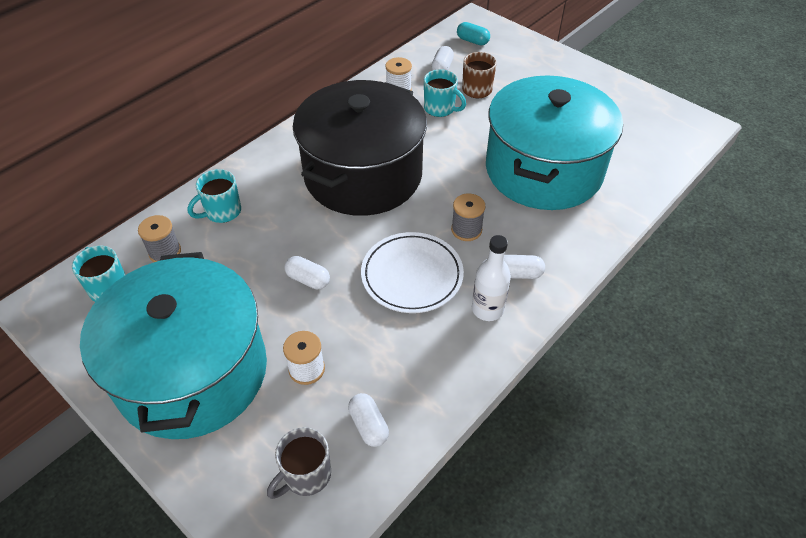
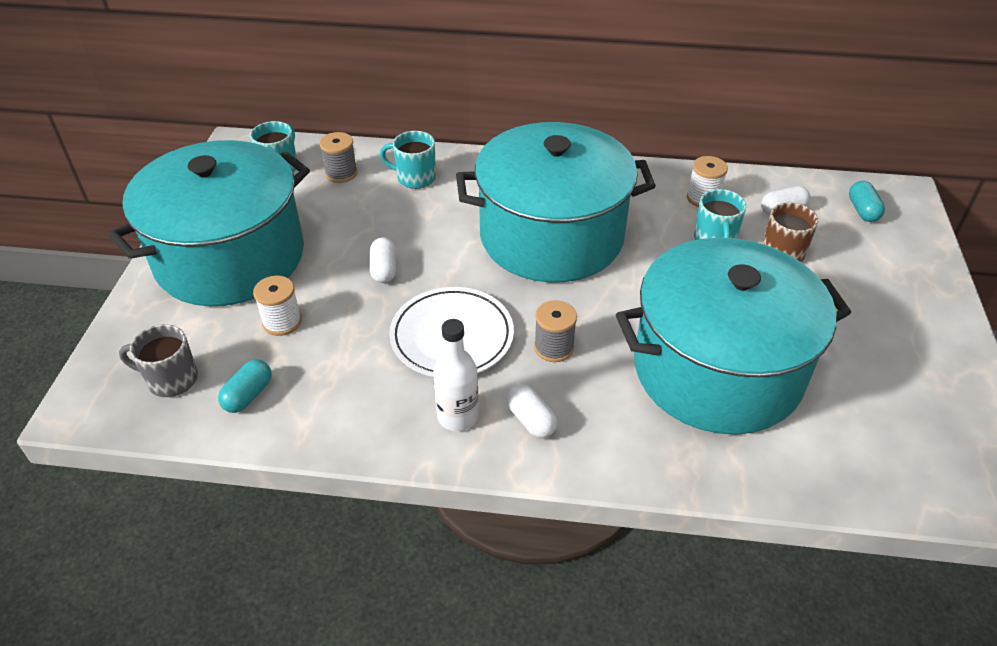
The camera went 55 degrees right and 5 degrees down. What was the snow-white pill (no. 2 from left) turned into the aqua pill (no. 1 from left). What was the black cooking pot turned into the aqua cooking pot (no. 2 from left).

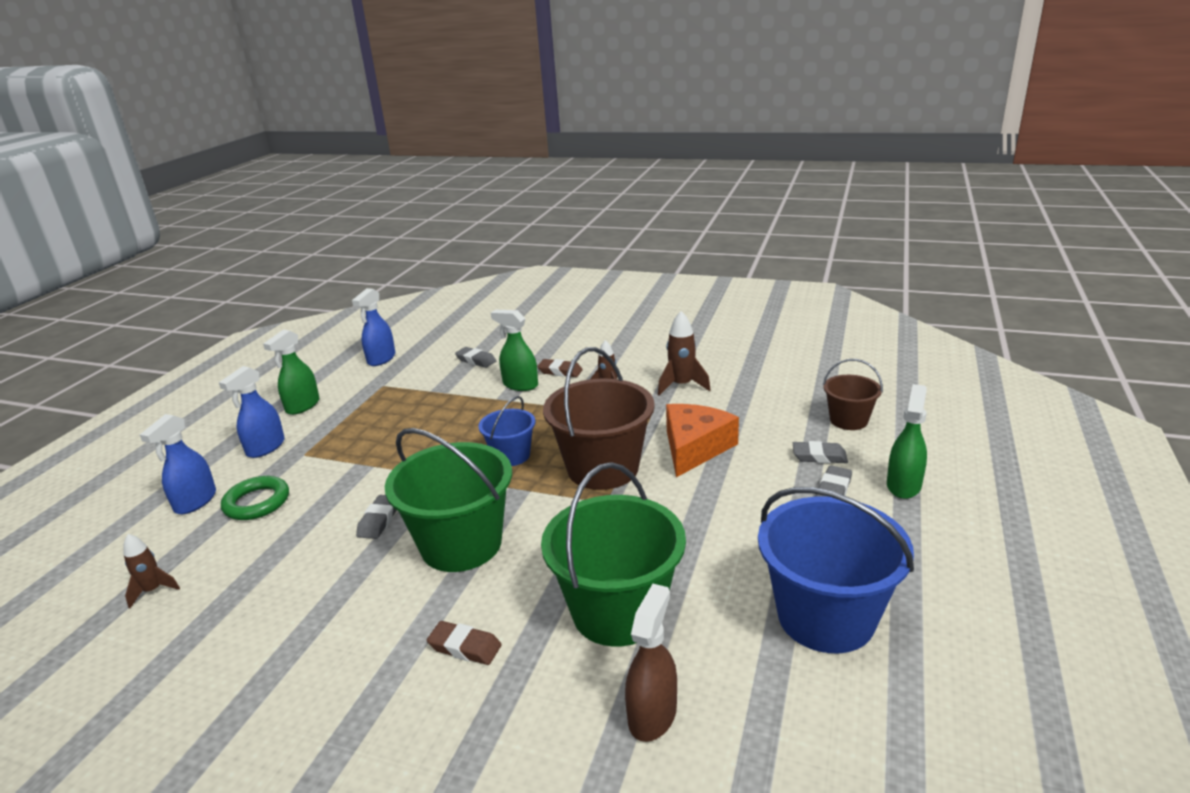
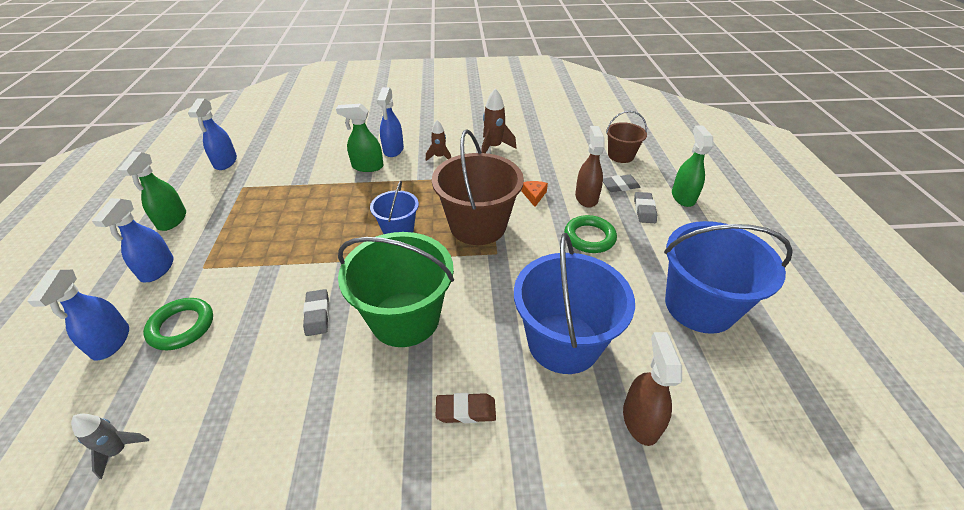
The camera went 25 degrees left and 15 degrees up. What was the brown spaceship (no. 1 from left) turned into the gray spaceship. Where the brown pencil eraser (no. 2 from left) stood, the royal blue spray cleaner (no. 4 from left) came to stand. What was the leaf-green sand bucket (no. 2 from left) turned into the royal blue sand bucket (no. 2 from left). The size of the orange-coloured cheese wedge changed by a factor of 0.45. The second view gained the leaf-green ring (no. 2 from left). The second view gained the brown spray cleaner (no. 1 from left). The second view lost the gray pencil eraser (no. 2 from left).

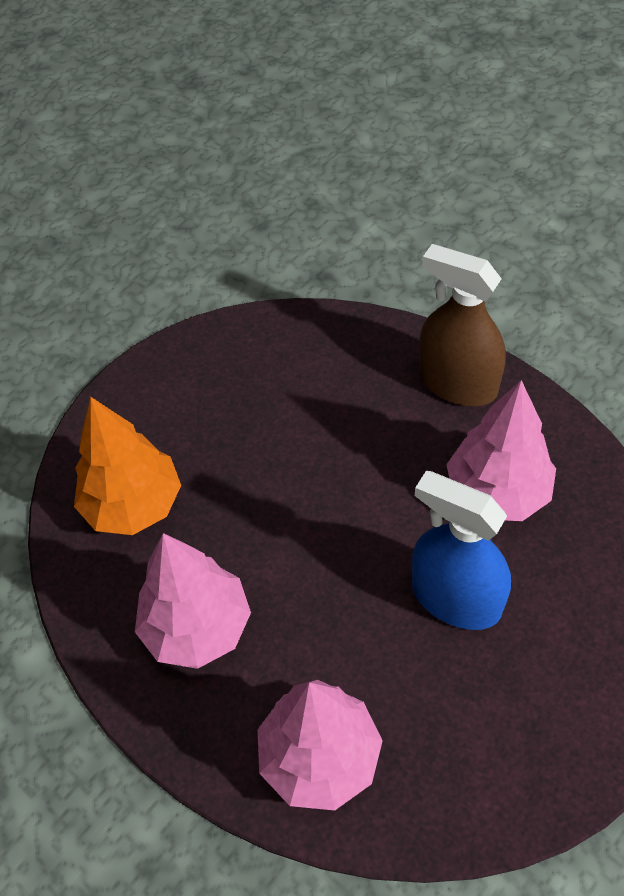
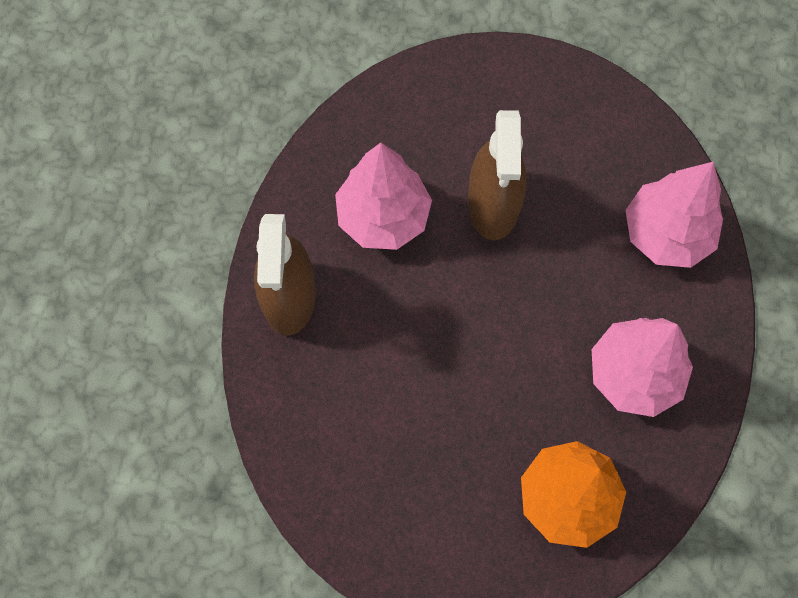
The camera went 125 degrees left and 15 degrees up. What was the royal blue spray cleaner turned into the brown spray cleaner (no. 2 from left).

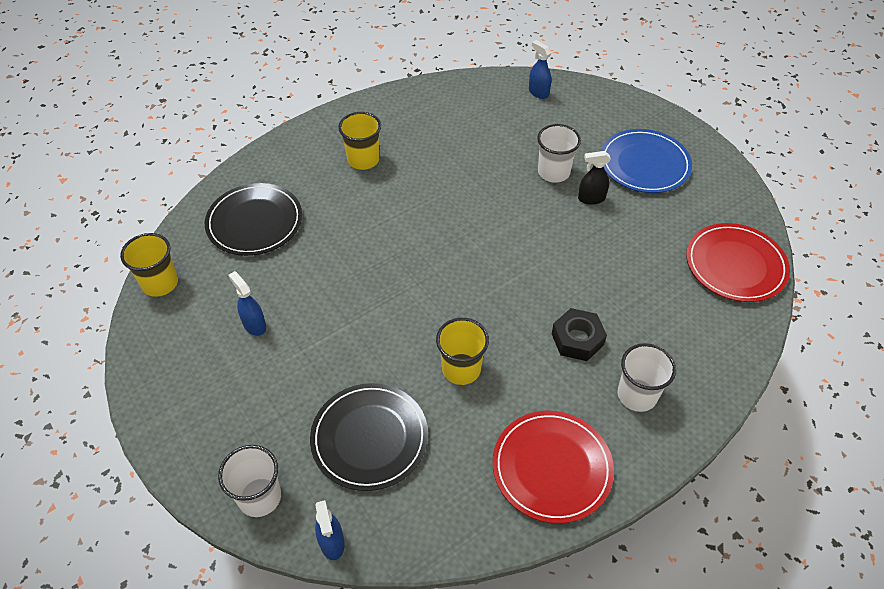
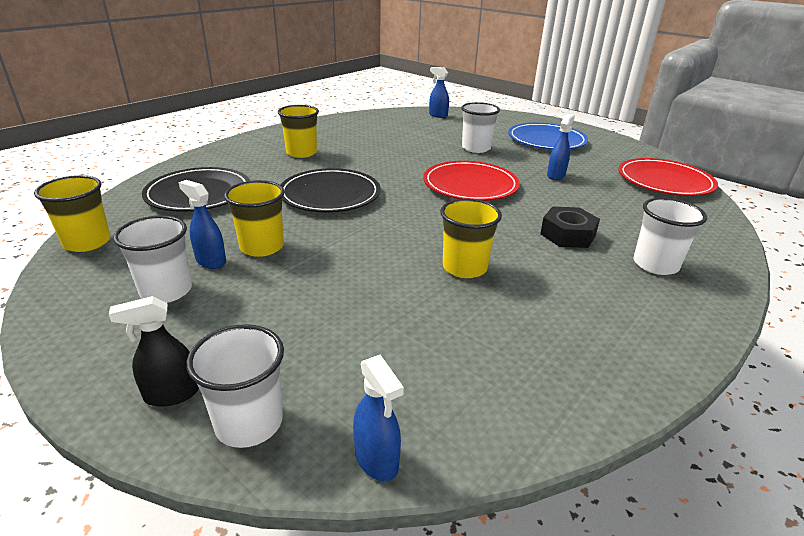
The camera went 15 degrees left and 20 degrees down. The black spray cleaner ended up elsewhere. The second view gained the snow-white cup (no. 1 from left). The second view gained the bright yellow cup (no. 2 from left). The black dinner plate (no. 2 from left) ended up elsewhere. The scarlet dinner plate (no. 1 from left) ended up elsewhere. The second view gained the royal blue spray cleaner (no. 4 from left).

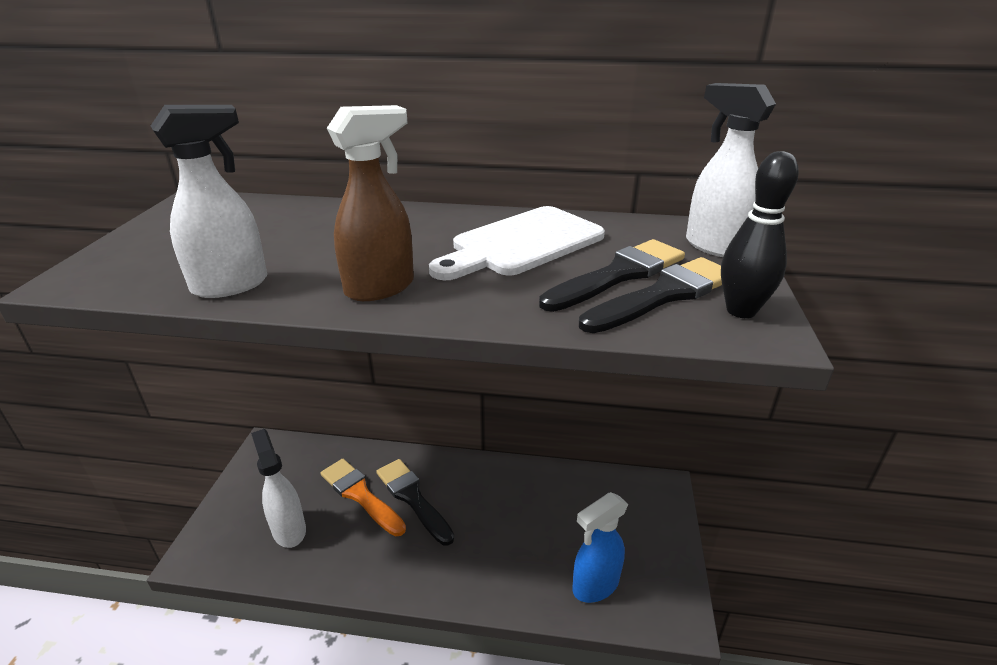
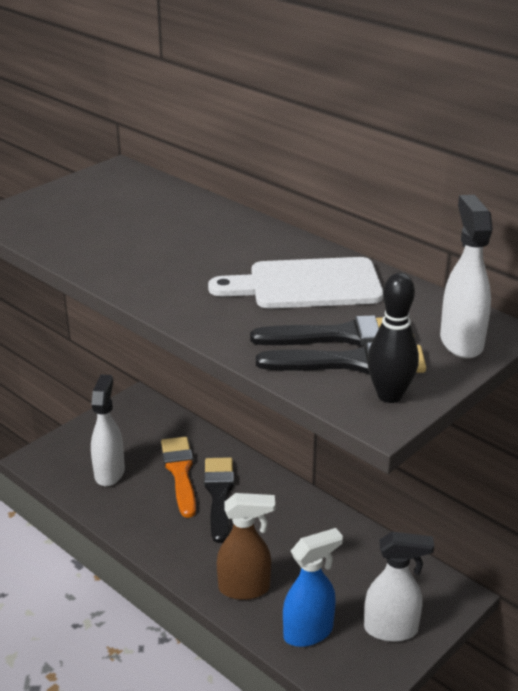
The camera went 35 degrees right and 0 degrees up. The brown spray cleaner ended up elsewhere. The royal blue spray cleaner ended up facing another way, 150 degrees clockwise from before. The snow-white spray cleaner (no. 1 from left in the first image) ended up elsewhere.

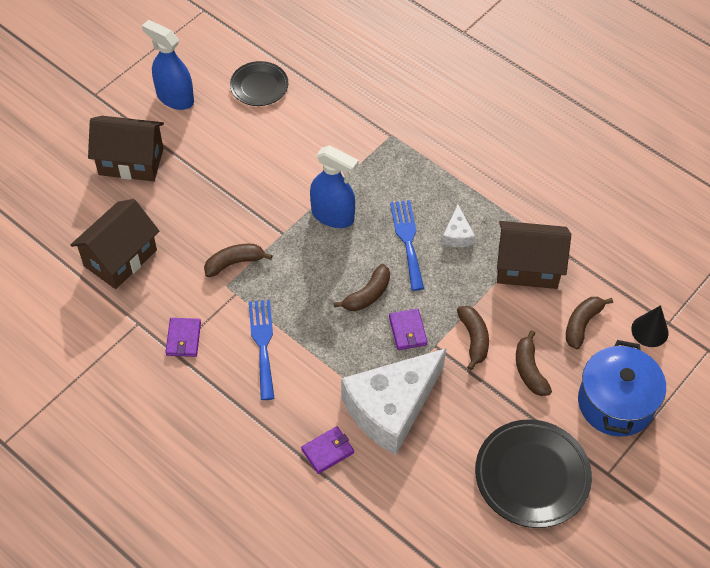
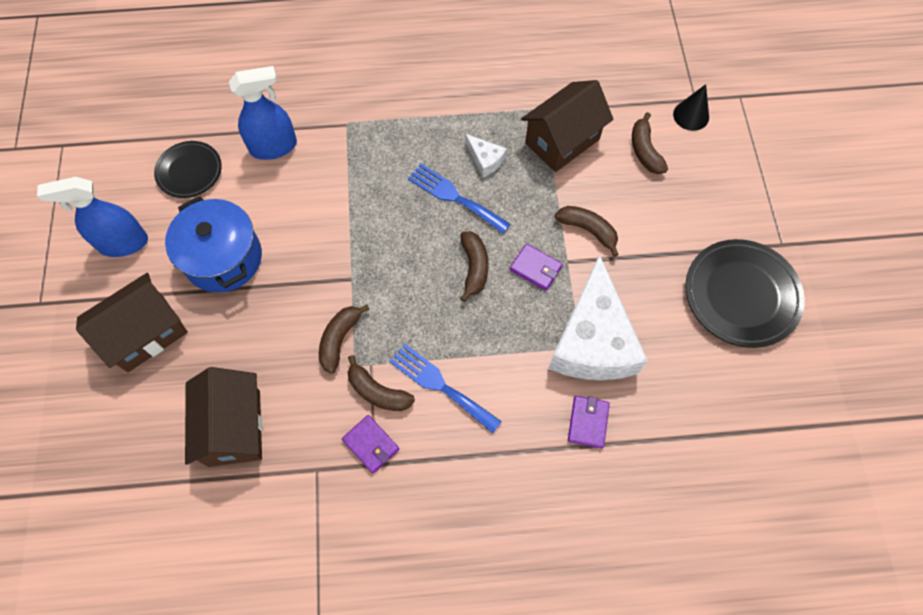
The camera went 45 degrees left and 10 degrees up. The royal blue cooking pot ended up elsewhere. The royal blue spray cleaner (no. 2 from left) ended up elsewhere. The brown toy banana (no. 4 from left in the first image) ended up elsewhere.

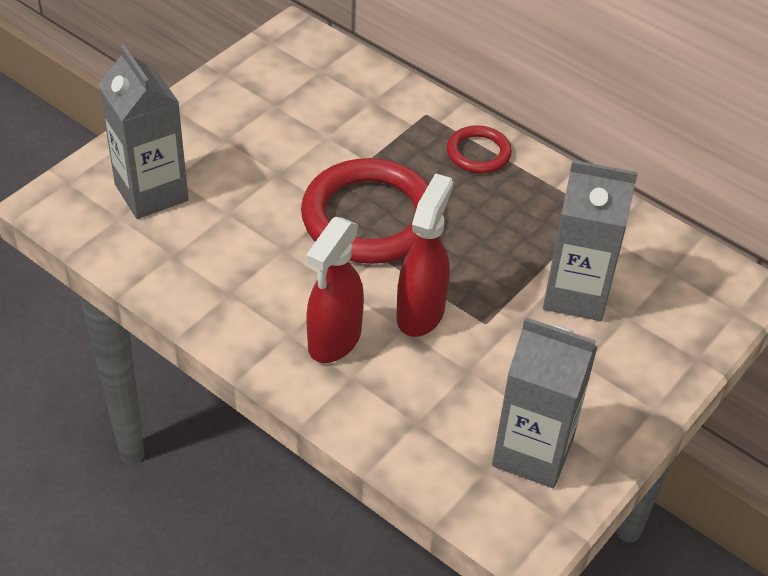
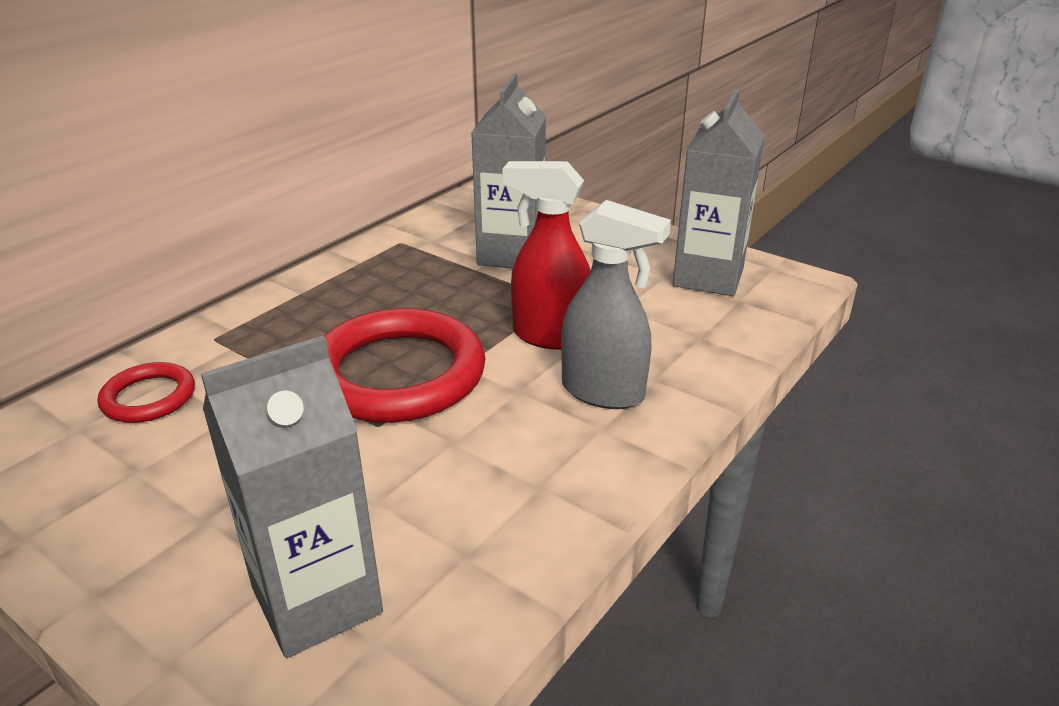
The camera went 90 degrees left and 15 degrees down. The scarlet ring (no. 2 from left in the first image) ended up elsewhere. What was the scarlet spray cleaner (no. 1 from left) turned into the gray spray cleaner.

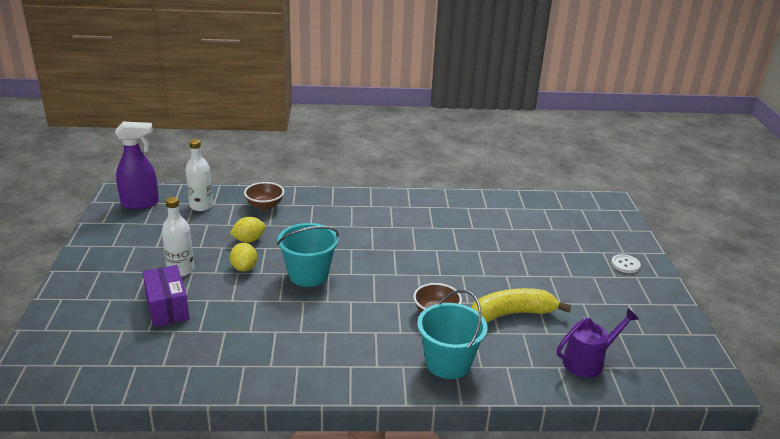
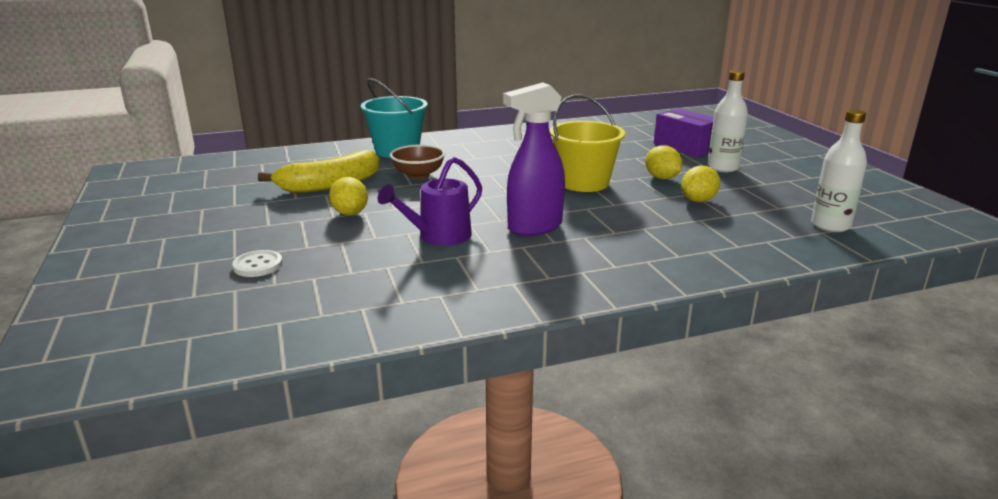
The camera went 165 degrees right and 5 degrees down. The snow-white button ended up elsewhere. The second view gained the bright yellow lemon (no. 1 from left). The royal purple watering pot ended up elsewhere. The royal purple spray cleaner ended up elsewhere. What was the aqua sand bucket (no. 1 from left) turned into the bright yellow sand bucket. The second view lost the brown bowl (no. 1 from left).

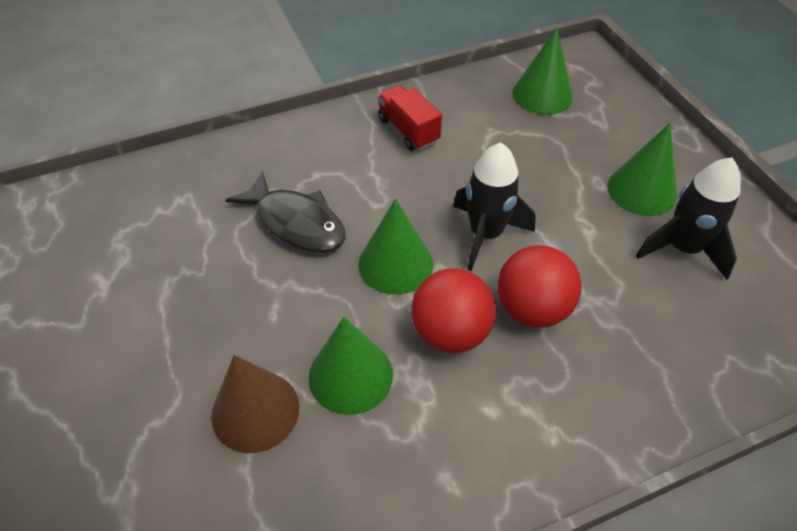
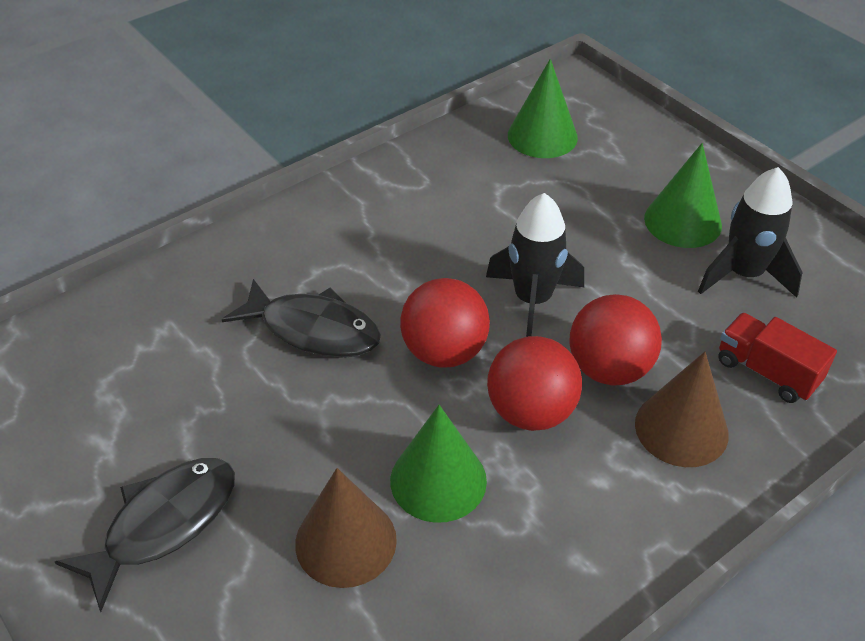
The camera went 15 degrees left and 5 degrees down. The second view gained the black fish figure (no. 1 from left). Where the leaf-green cone (no. 2 from left) stood, the scarlet play ball (no. 1 from left) came to stand. The second view gained the brown cone (no. 2 from left). The scarlet toy truck ended up elsewhere.

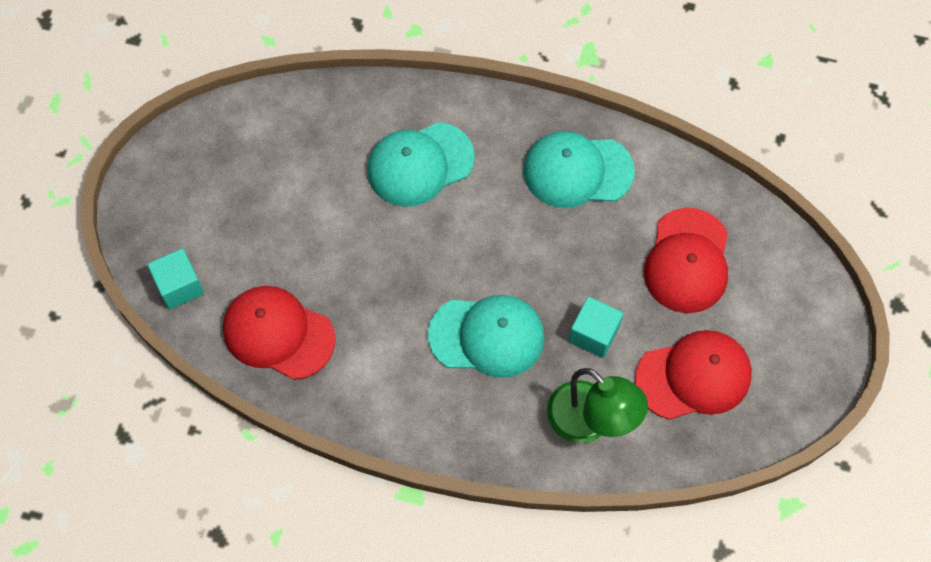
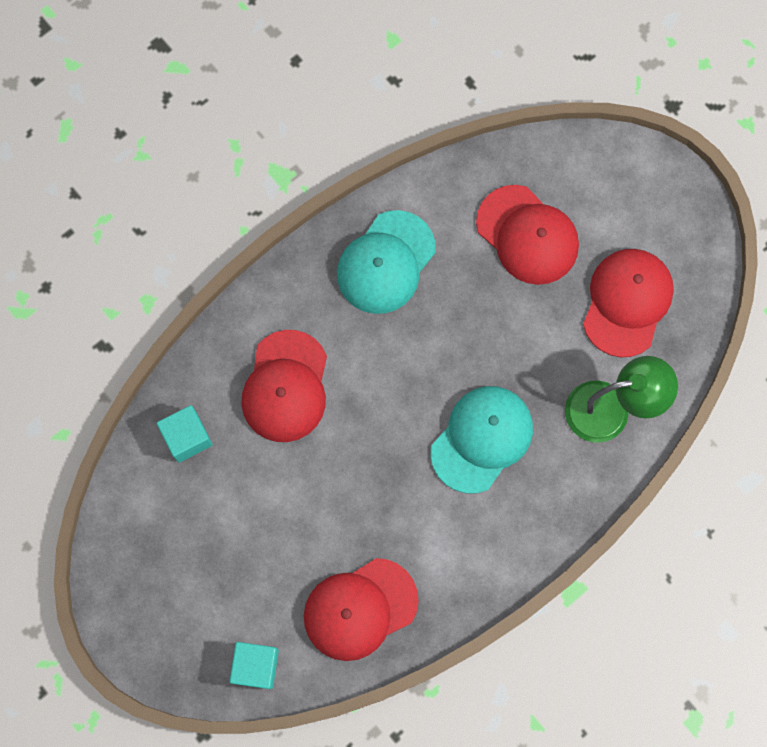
The camera went 55 degrees left and 10 degrees up. The aqua cube (no. 2 from left in the first image) ended up elsewhere. What was the aqua baseball cap (no. 1 from left) turned into the scarlet baseball cap (no. 1 from left).

